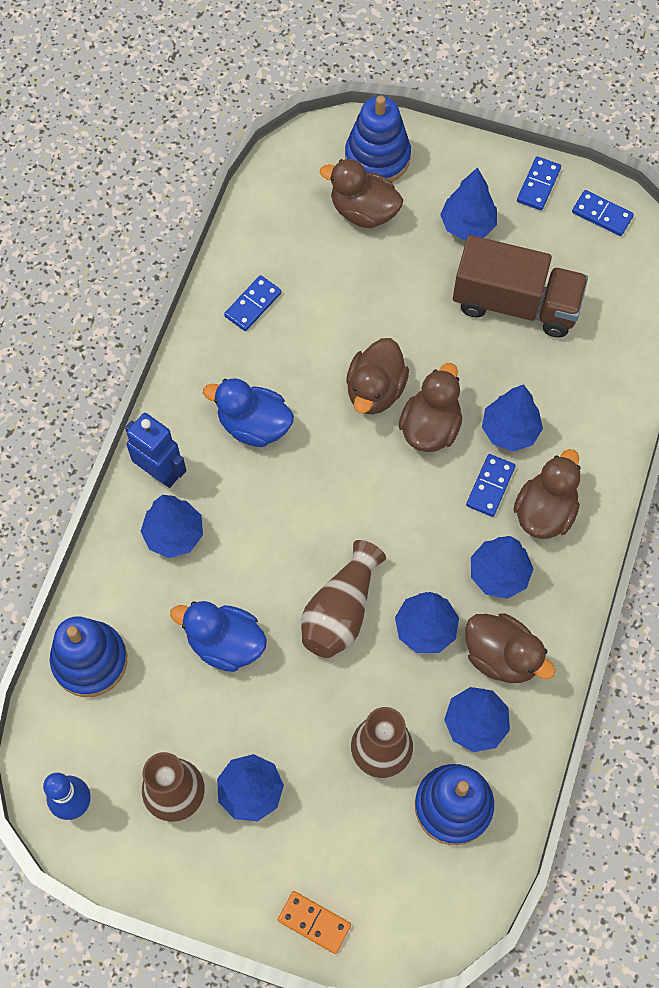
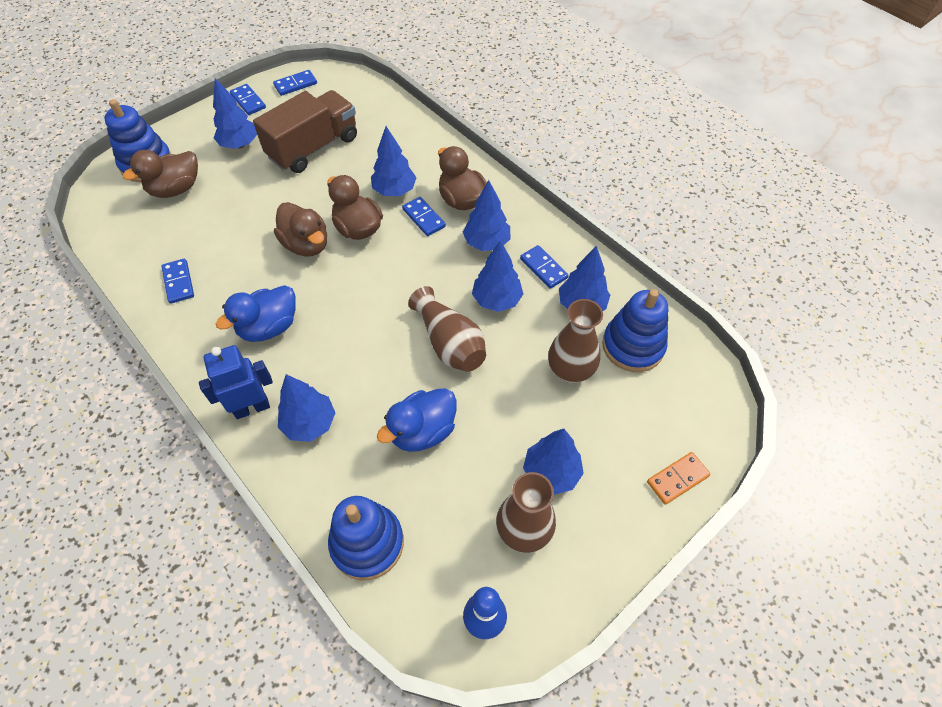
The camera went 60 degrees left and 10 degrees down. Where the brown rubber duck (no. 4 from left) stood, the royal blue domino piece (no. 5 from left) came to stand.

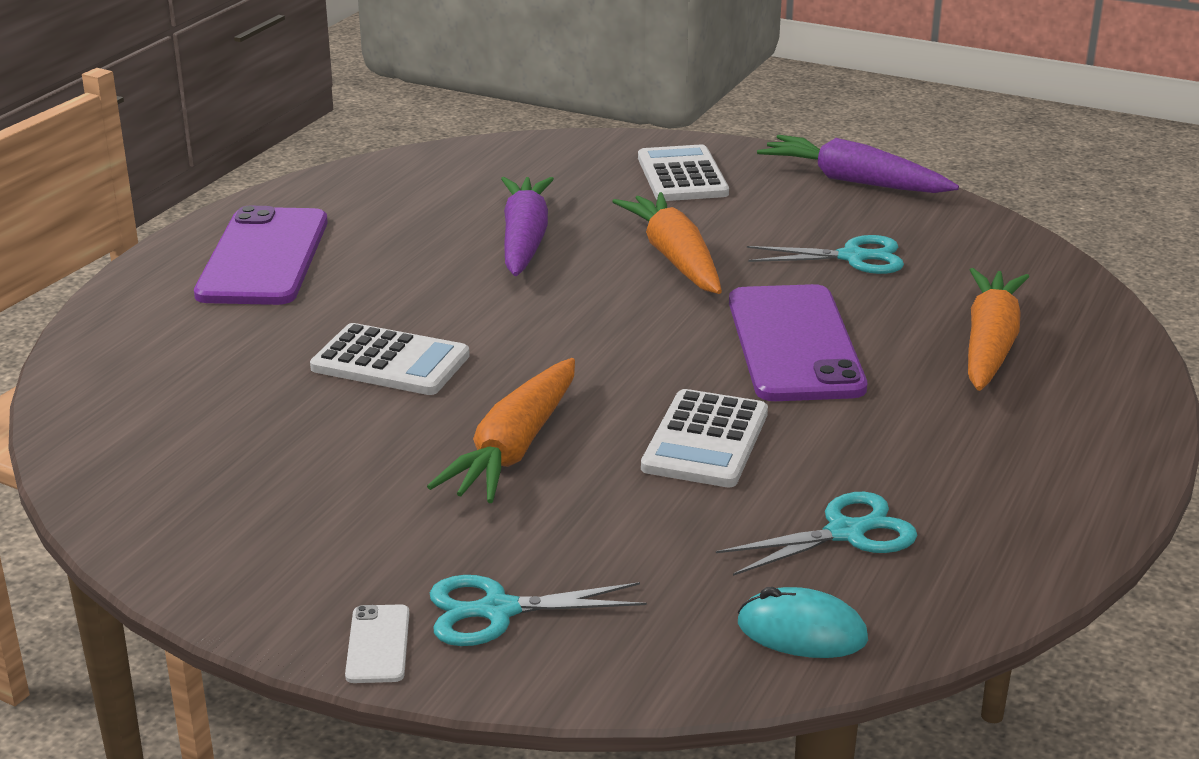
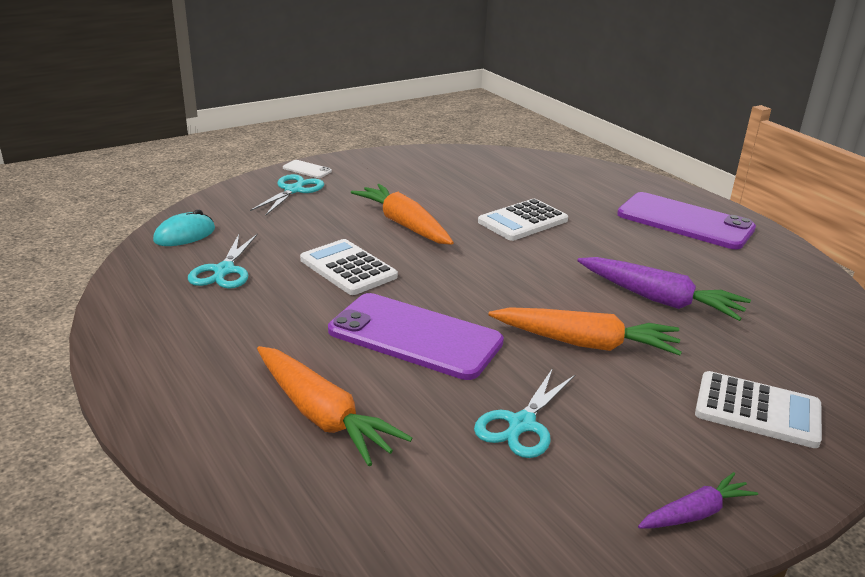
The camera went 120 degrees right and 0 degrees up. The size of the royal purple carrot (no. 2 from left) changed by a factor of 0.56.

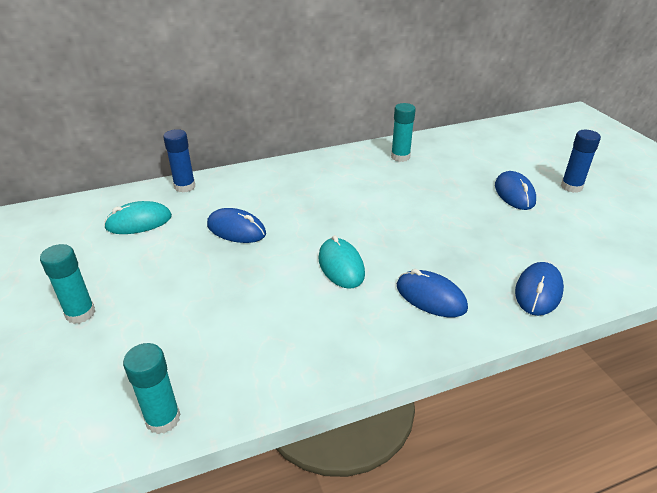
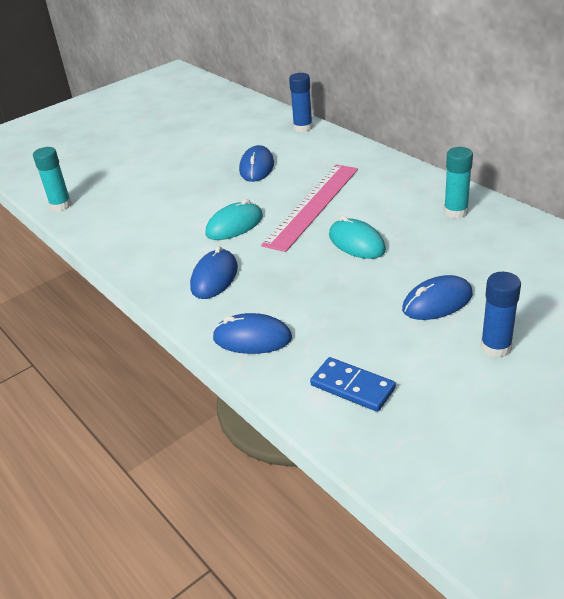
The camera went 75 degrees right and 0 degrees up. The second view gained the pink measuring stick. The second view gained the royal blue domino piece. The aqua mouse (no. 1 from left in the first image) ended up elsewhere. The second view lost the aqua glue (no. 1 from left).

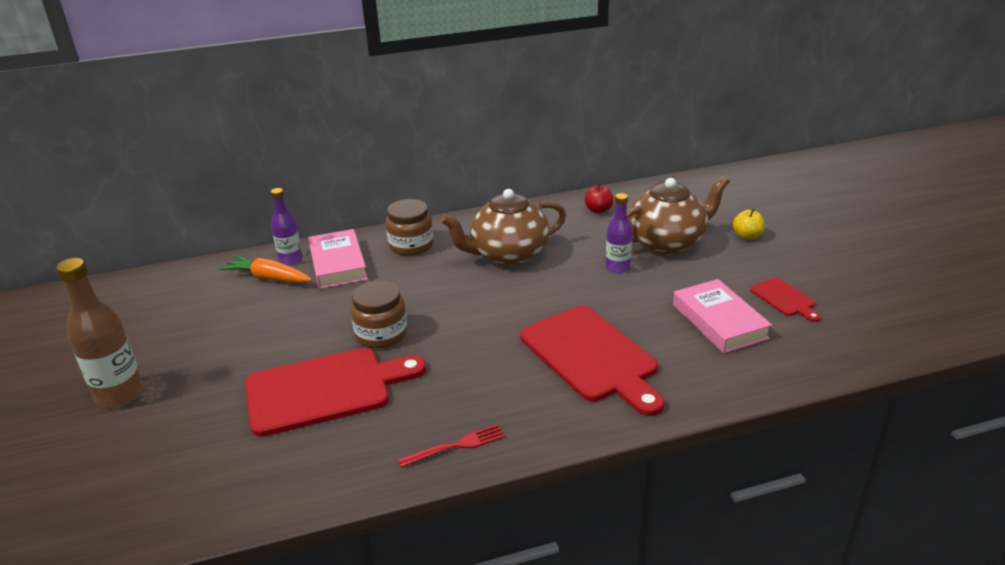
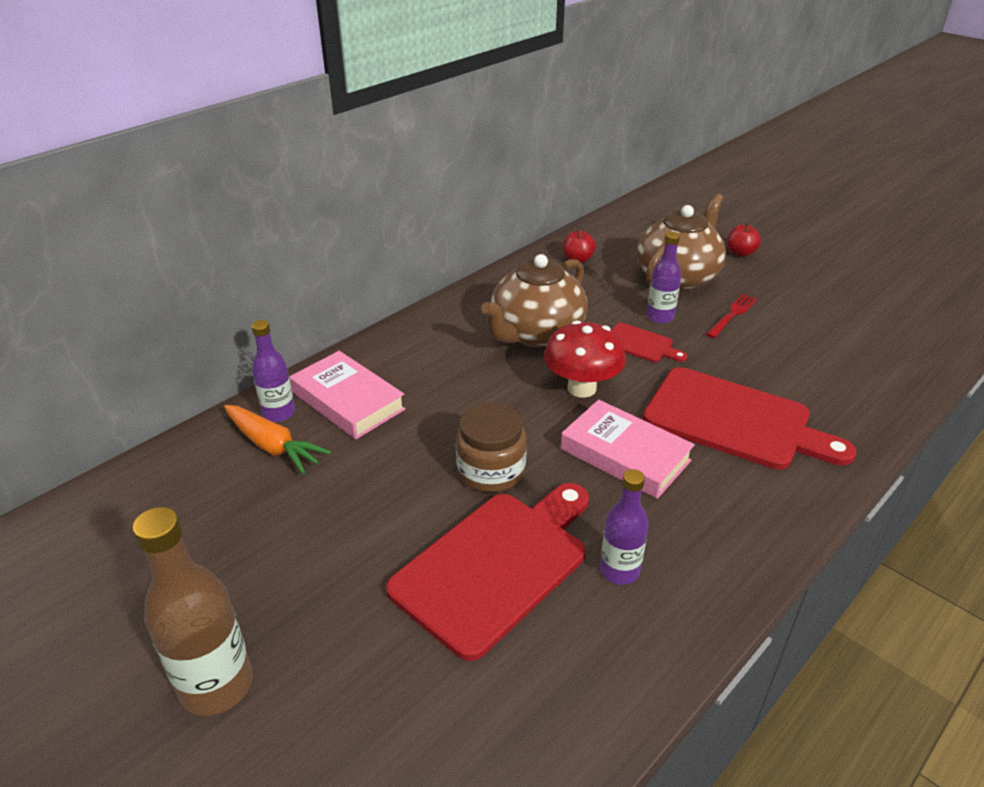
The camera went 30 degrees left and 5 degrees up. The orange-coloured carrot ended up facing another way, 135 degrees counterclockwise from before. The second view gained the scarlet toadstool. The pink hardback (no. 2 from left) ended up elsewhere. The second view gained the royal purple bottle (no. 2 from left). The scarlet chopping board (no. 3 from left in the first image) ended up elsewhere. The scarlet dinner fork ended up elsewhere. What was the bright yellow apple turned into the scarlet apple (no. 2 from left). The second view lost the brown jam jar (no. 2 from left).

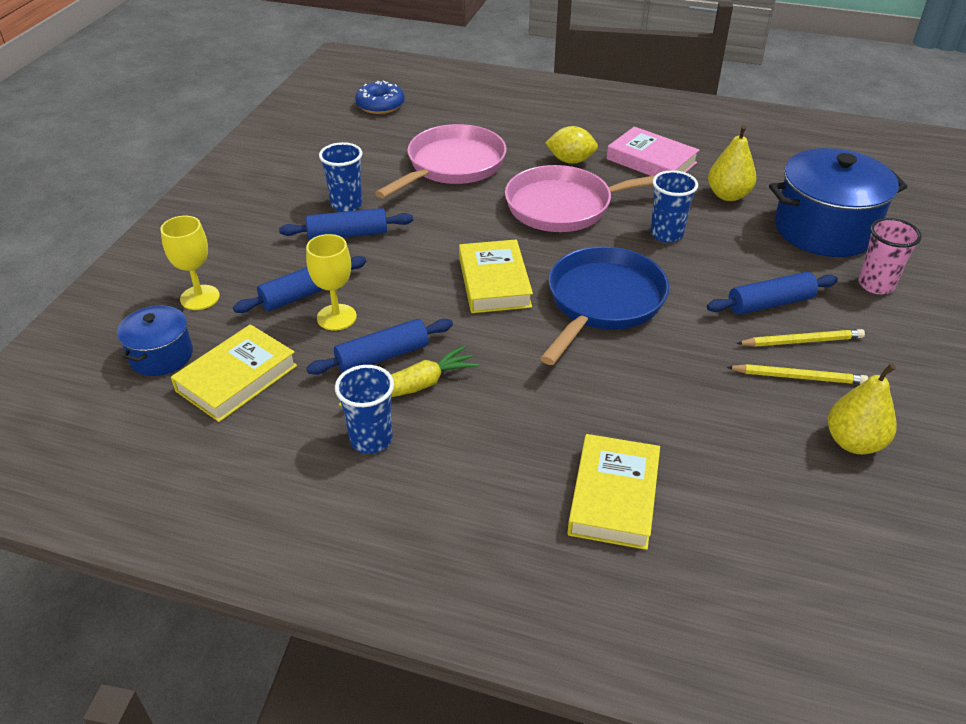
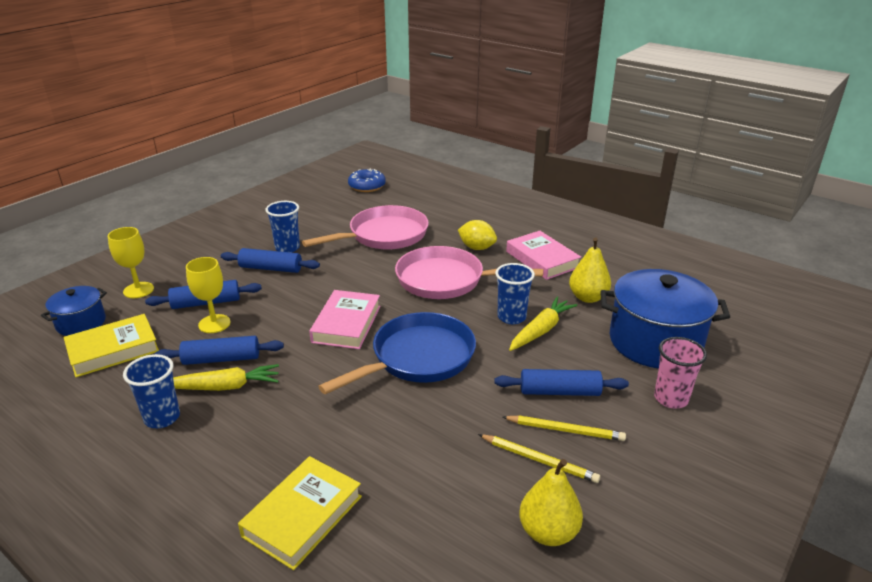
The camera went 20 degrees right and 10 degrees down. What was the bright yellow hardback (no. 2 from left) turned into the pink hardback (no. 1 from left). The second view gained the bright yellow carrot (no. 2 from left).

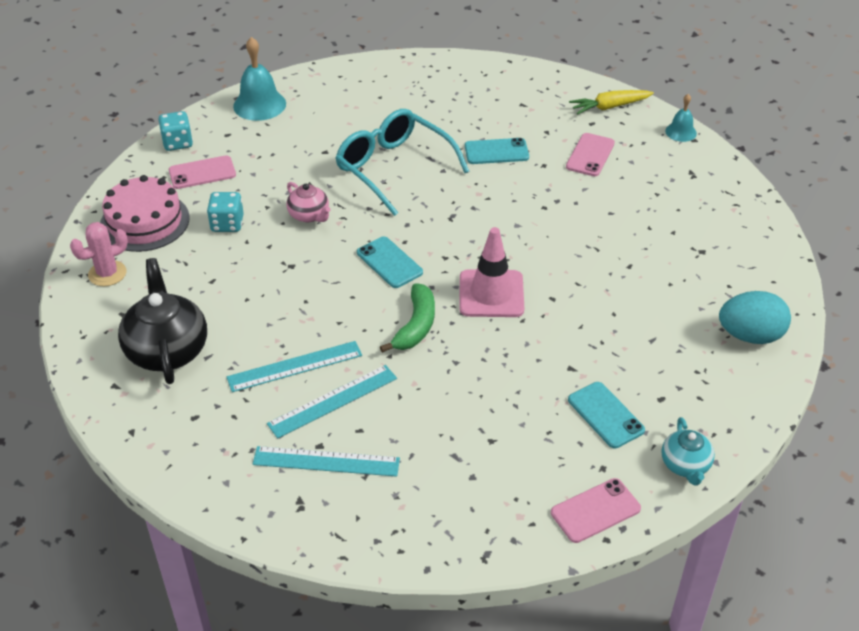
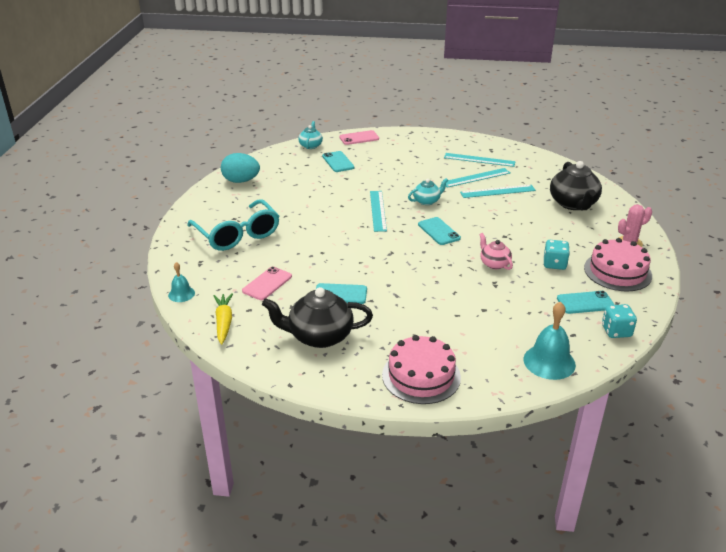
The camera went 170 degrees left and 10 degrees down. The aqua eyeglasses ended up elsewhere. The bright yellow carrot ended up facing another way, 90 degrees counterclockwise from before. The second view gained the black teapot (no. 1 from left). Where the pink safety cone stood, the aqua measuring stick (no. 1 from left) came to stand. The second view gained the pink cake (no. 1 from left). Where the leaf-green toy banana stood, the aqua teapot (no. 2 from left) came to stand. What was the pink phone (no. 1 from left) turned into the aqua phone (no. 4 from left).

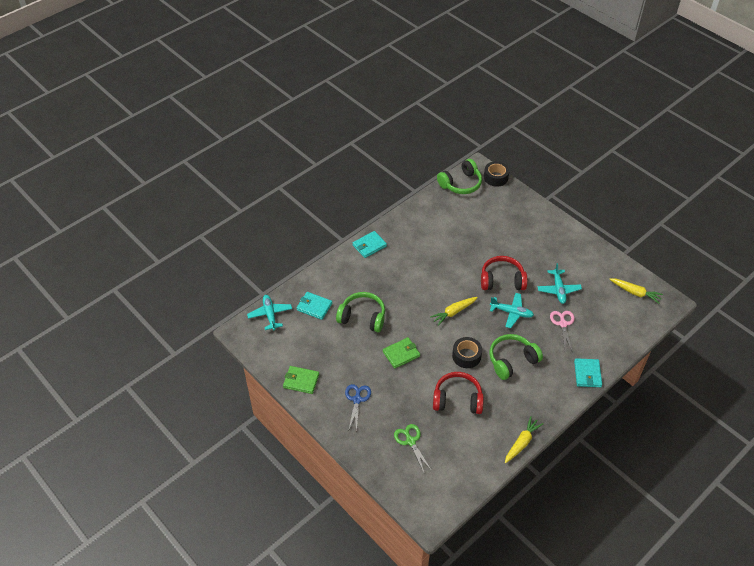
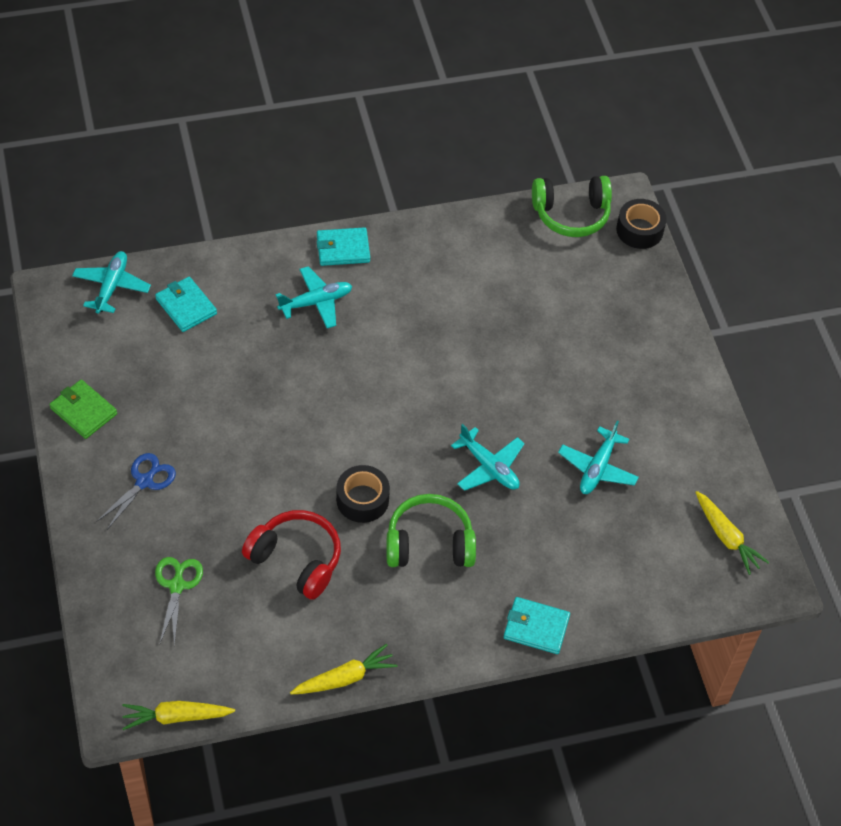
The camera went 25 degrees right and 5 degrees up. The bright yellow carrot (no. 1 from left) ended up elsewhere. The second view gained the aqua aeroplane (no. 2 from left). The aqua wallet (no. 3 from left) ended up facing another way, 75 degrees clockwise from before. The second view lost the leaf-green headset (no. 1 from left). The second view lost the leaf-green wallet (no. 2 from left). The second view lost the scarlet headset (no. 2 from left). The second view lost the pink scissors.

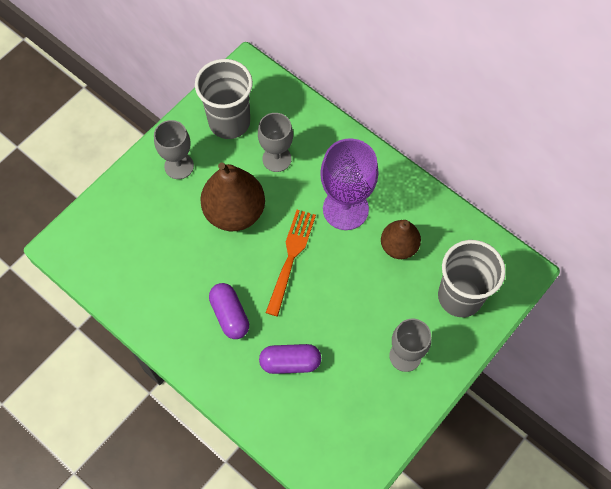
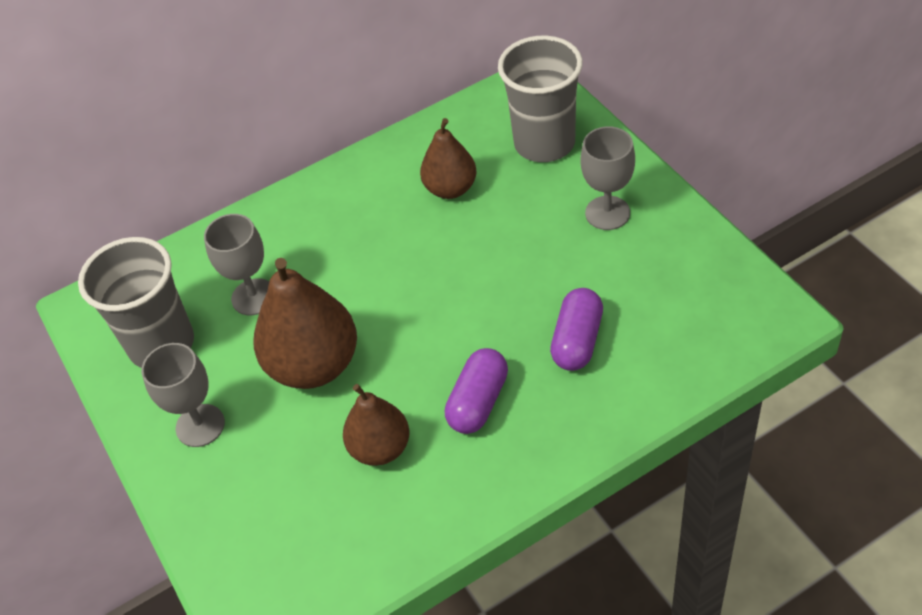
The camera went 65 degrees left and 15 degrees down. The second view gained the brown pear fruit (no. 2 from left). The royal purple pill (no. 1 from left) ended up facing another way, 60 degrees counterclockwise from before. The second view lost the orange-coloured dinner fork. The second view lost the royal purple wine glass.

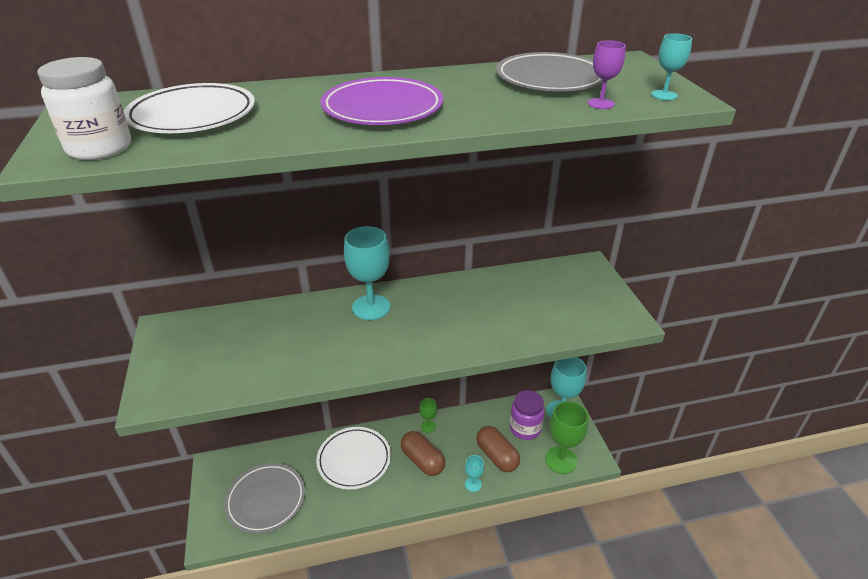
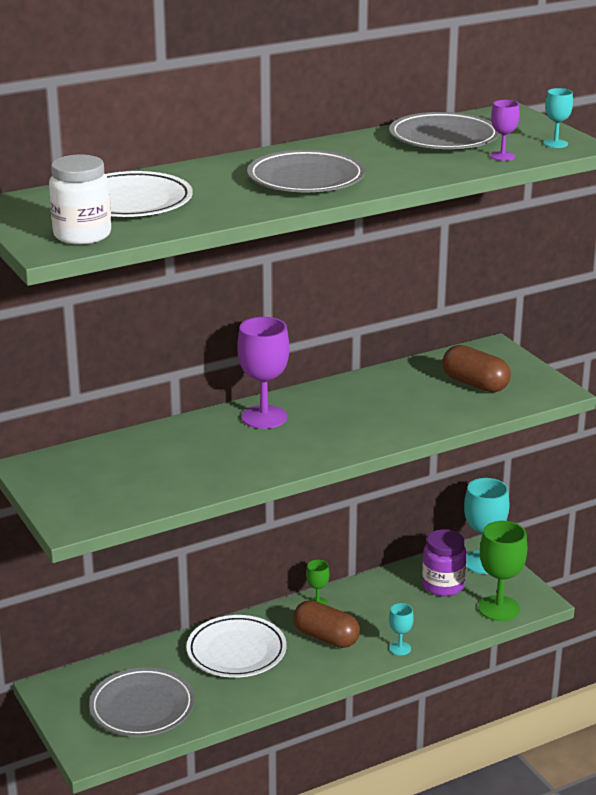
The camera went 15 degrees left and 10 degrees down. What was the aqua wine glass (no. 1 from left) turned into the royal purple wine glass (no. 1 from left). What was the royal purple dinner plate turned into the gray dinner plate (no. 2 from left). The brown pill (no. 2 from left) ended up elsewhere.

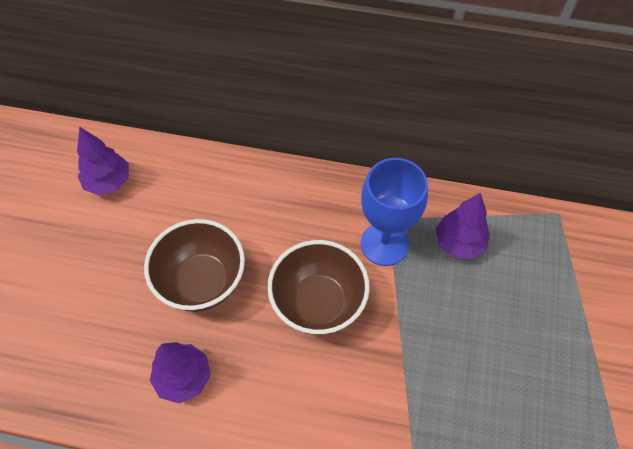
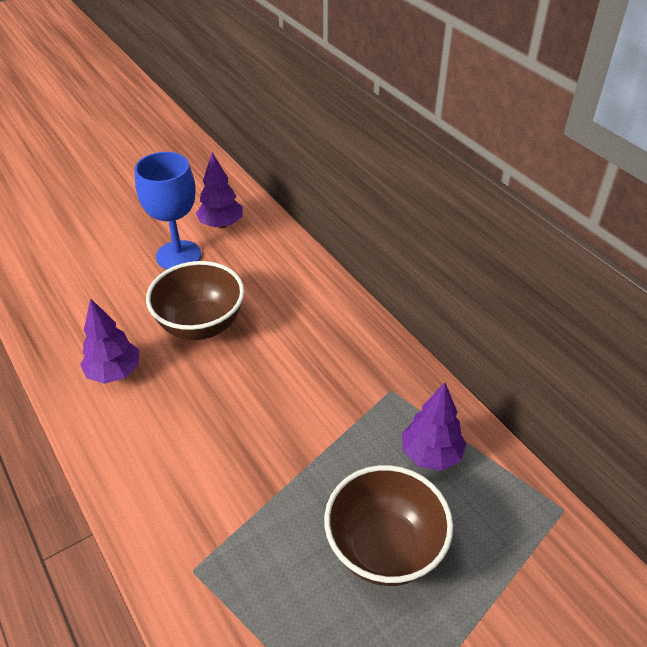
The camera went 45 degrees right and 15 degrees down. The royal blue wine glass ended up elsewhere. The brown bowl (no. 2 from left) ended up elsewhere.

